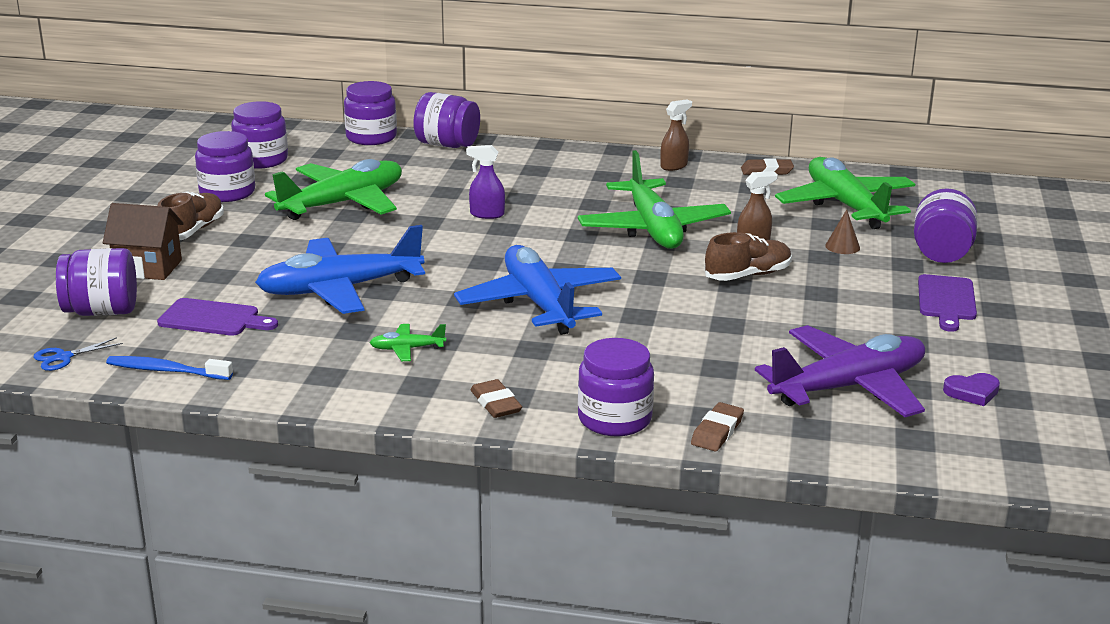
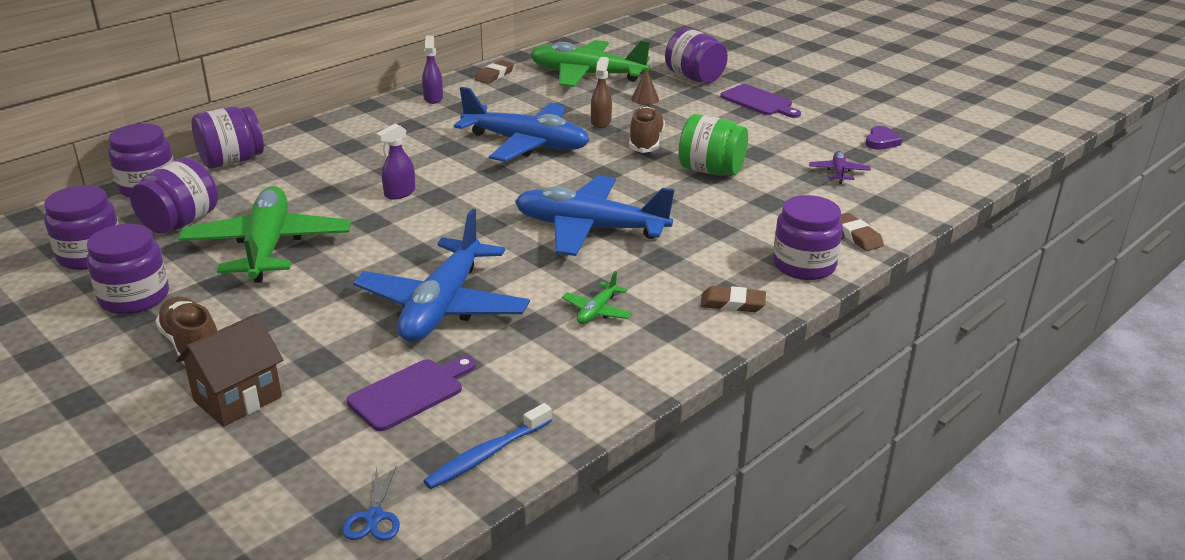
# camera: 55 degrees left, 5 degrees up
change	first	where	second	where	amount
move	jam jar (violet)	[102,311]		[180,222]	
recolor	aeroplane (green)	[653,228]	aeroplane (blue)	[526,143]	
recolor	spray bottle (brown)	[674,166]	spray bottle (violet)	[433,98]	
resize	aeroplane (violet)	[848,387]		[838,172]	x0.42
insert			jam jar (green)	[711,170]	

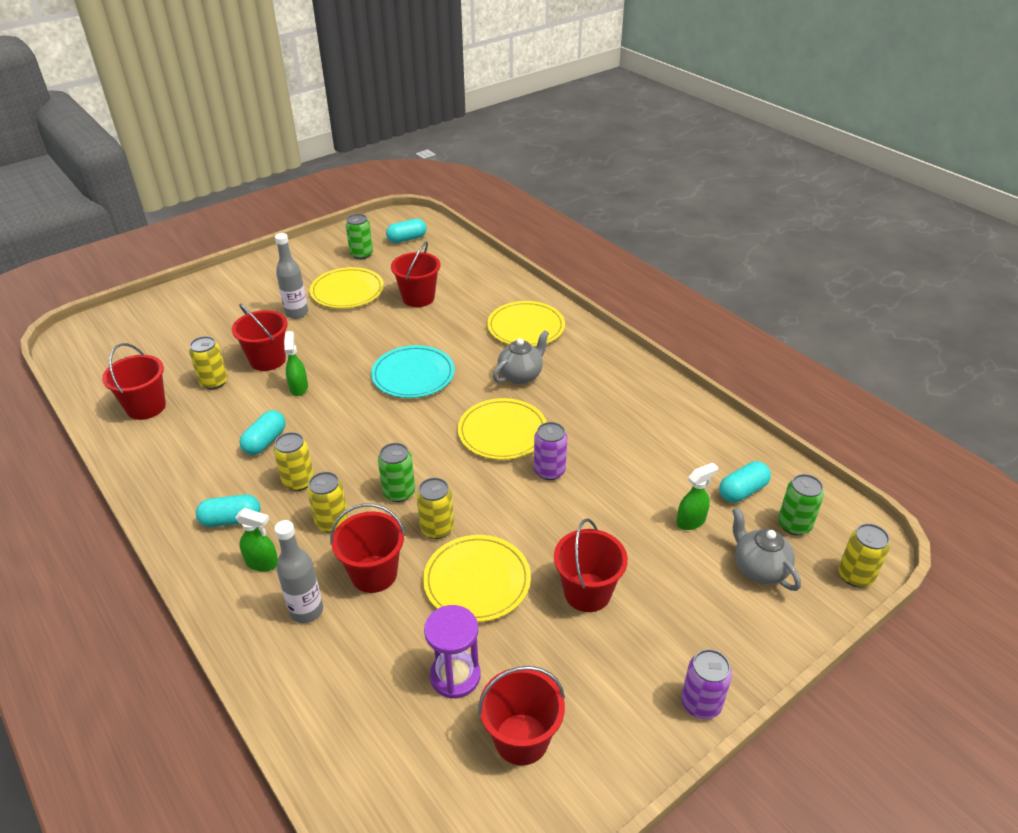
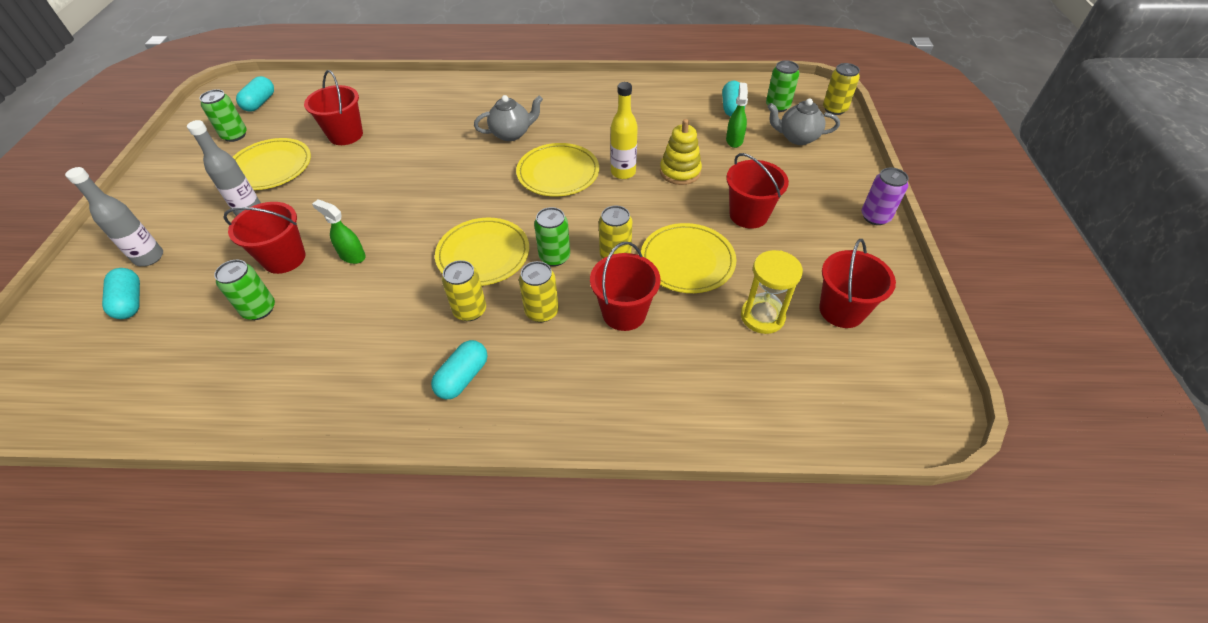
# camera: 50 degrees left, 10 degrees up
change	first	where	second	where	amount
delete	sand bucket (scarlet)	[146,407]			
recolor	can (yellow)	[214,382]	can (green)	[259,309]	
delete	spray bottle (green)	[262,563]			
move	pill (aqua)	[265,441]		[130,302]	
move	drink bottle (gray)	[306,611]		[149,257]	
delete	flat dish (aqua)	[413,375]			
recolor	sandglass (violet)	[455,676]	sandglass (yellow)	[762,316]	
move	flat dish (yellow)	[526,327]		[483,254]	
rotate	china teapot (gray)	[521,375]		[511,134]	75 degrees clockwise
replace	can (violet)	[549,471]	drink bottle (yellow)	[623,172]	
insert			stacking rings (yellow)	[680,172]	

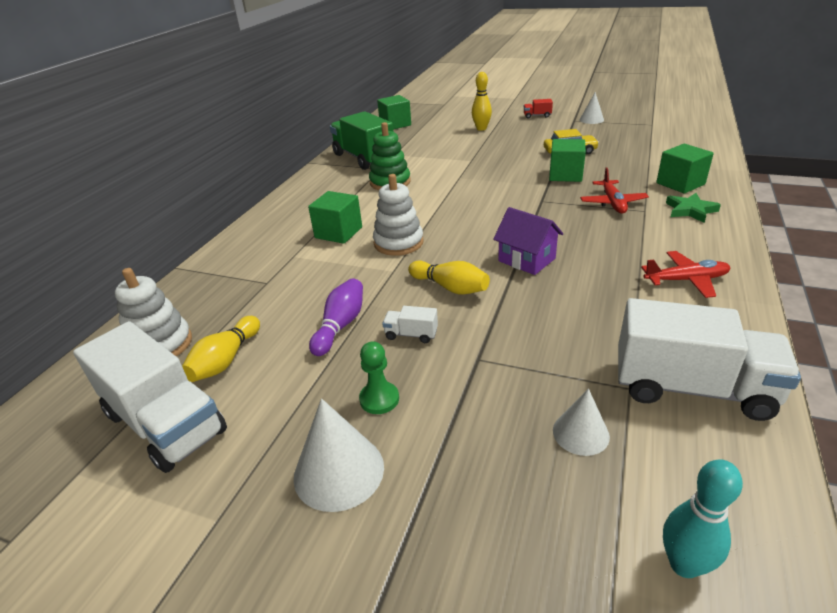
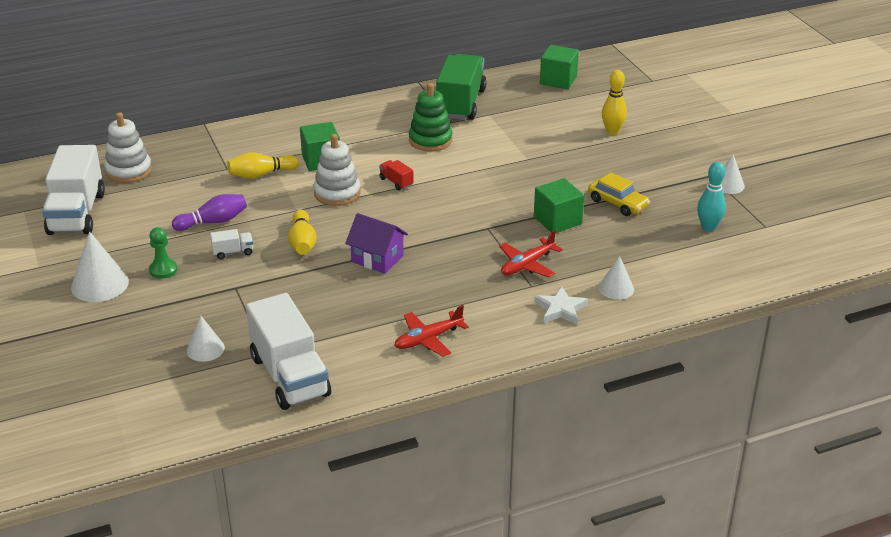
# camera: 45 degrees right, 0 degrees up
change	first	where	second	where	amount
move	bowling pin (yellow)	[225,360]		[261,174]	
rotate	lorry (pure white)	[411,334]		[233,252]	105 degrees clockwise
rotate	cottage (violet)	[526,260]		[377,259]	60 degrees counterclockwise
move	lorry (scarlet)	[537,116]		[396,182]	
rotate	aeroplane (scarlet)	[686,280]		[428,339]	105 degrees clockwise
replace	block (green)	[680,184]	cone shape (pure white)	[616,288]	
move	bowling pin (aqua)	[684,564]		[708,227]	
recolor	star (green)	[690,210]	star (pure white)	[560,309]	

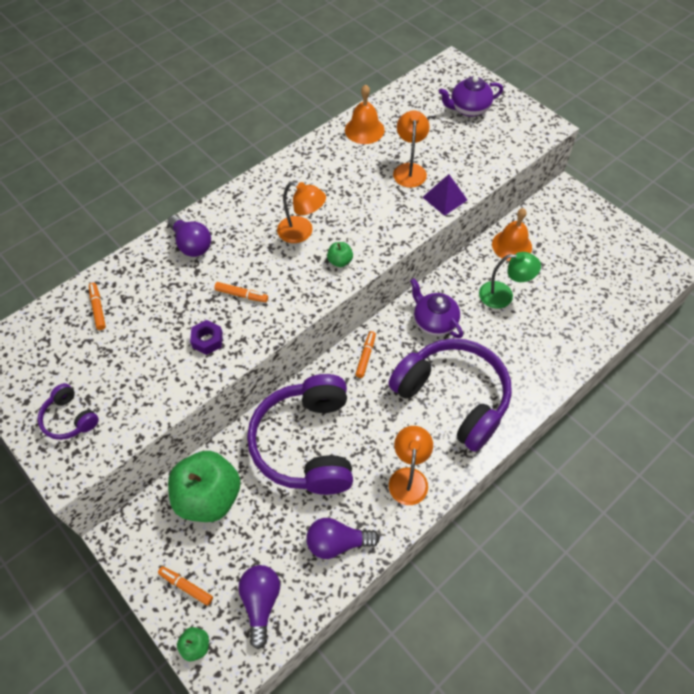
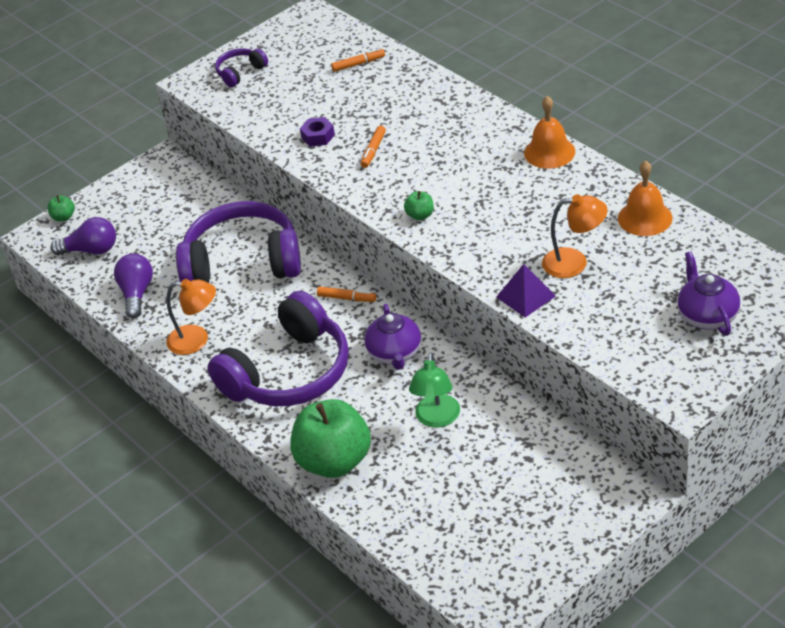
# camera: 95 degrees right, 15 degrees down
change	first	where	second	where	amount
delete	felt pen (orange-coloured)	[186,586]			
delete	lightbulb (violet)	[191,244]			
move	apple (green)	[209,497]		[334,461]	
delete	reading lamp (orange-coloured)	[302,232]			
rotate	china teapot (violet)	[434,321]		[395,354]	120 degrees clockwise
move	school bell (orange-coloured)	[512,245]		[549,152]	

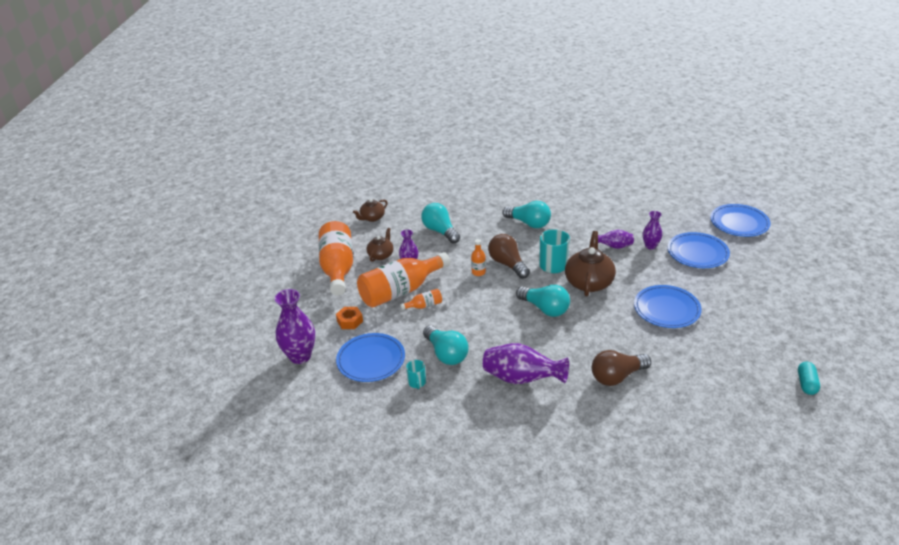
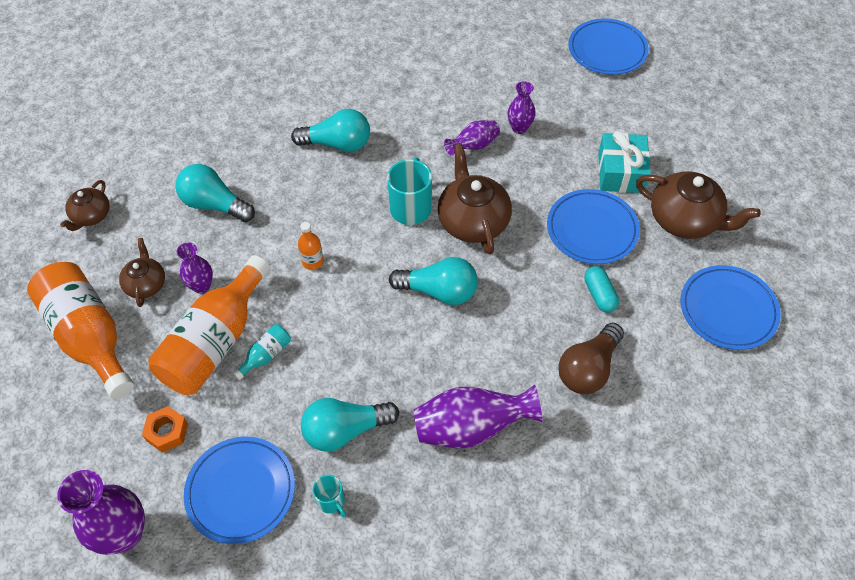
# camera: 30 degrees left, 20 degrees up
change	first	where	second	where	amount
recolor	drink bottle (orange-coloured)	[424,306]	drink bottle (aqua)	[266,355]	
rotate	lightbulb (aqua)	[446,354]		[345,430]	135 degrees clockwise
delete	lightbulb (brown)	[508,264]			
move	flat dish (blue)	[697,253]		[728,310]	
move	pill (aqua)	[806,384]		[599,295]	
insert			present (aqua)	[620,172]	
insert			china teapot (brown)	[685,220]	

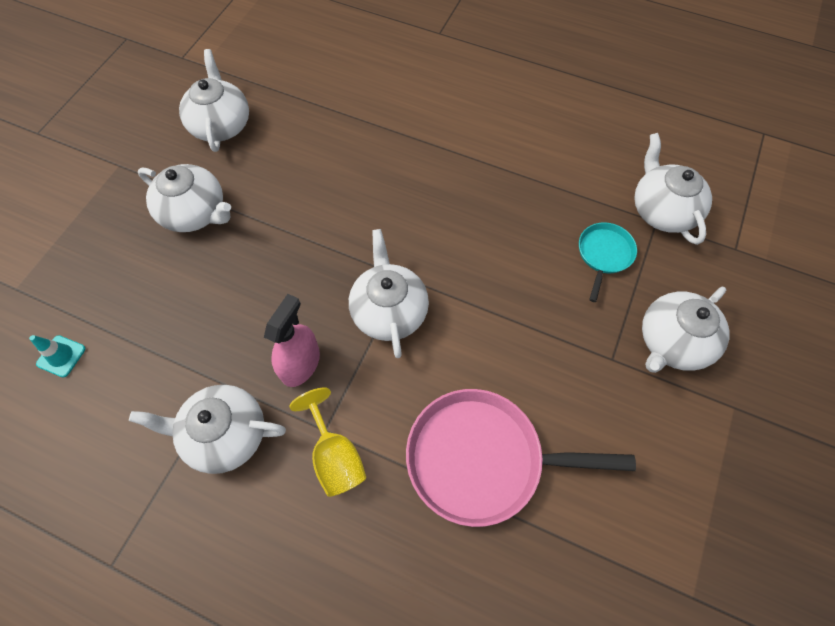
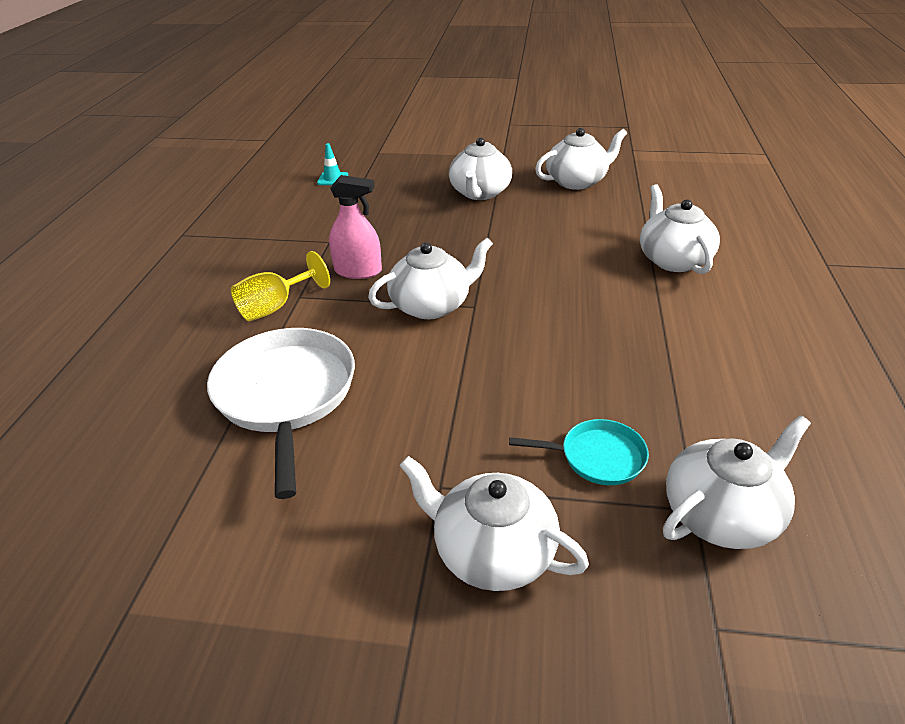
# camera: 75 degrees right, 25 degrees down
change	first	where	second	where	amount
move	china teapot (pure white)	[225,434]		[673,260]	
recolor	pan (rose-pink)	[482,459]	pan (pure white)	[286,395]	

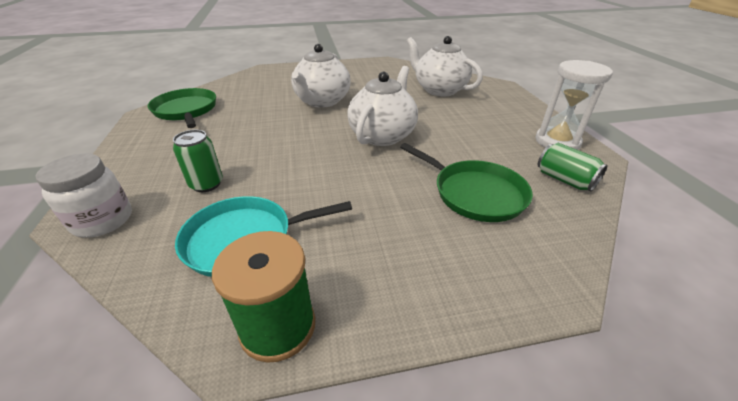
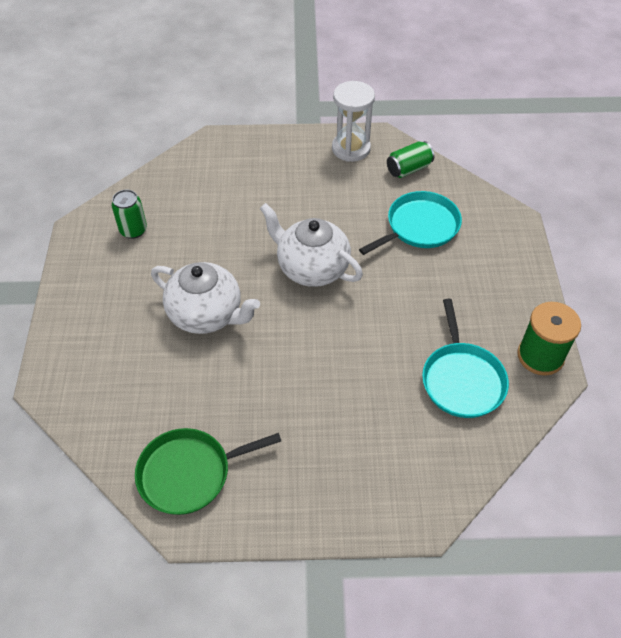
# camera: 80 degrees left, 15 degrees up
change	first	where	second	where	amount
delete	jam jar (pure white)	[103,220]			
move	can (green)	[206,184]		[133,230]	
recolor	pan (green)	[475,193]	pan (aqua)	[419,226]	
delete	china teapot (pure white)	[439,90]			

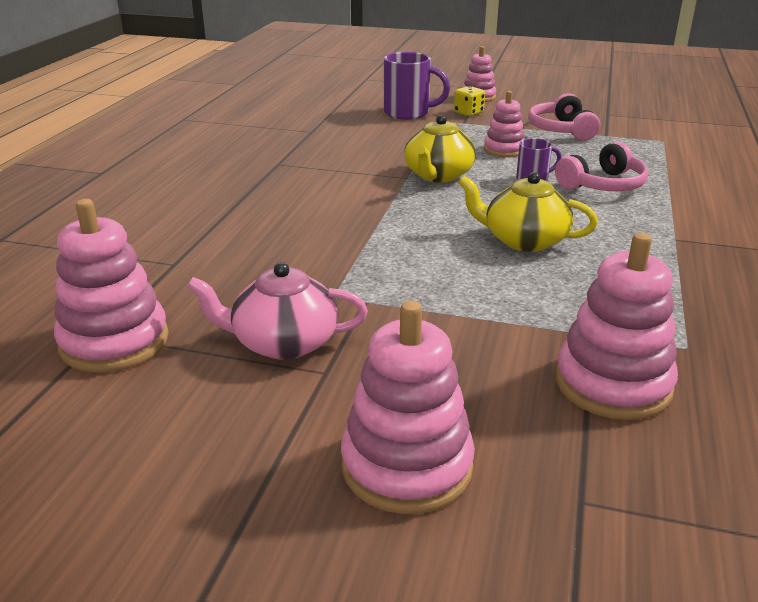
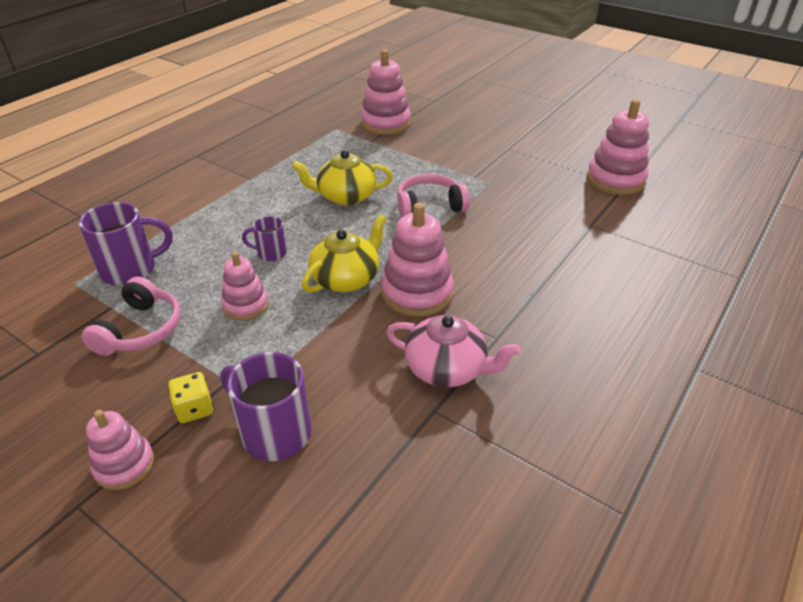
# camera: 160 degrees left, 10 degrees up
change	first	where	second	where	amount
move	china teapot (rose-pink)	[283,342]		[447,368]	
move	stacking rings (rose-pink)	[407,466]		[417,293]	
rotate	china teapot (yellow)	[524,240]		[345,196]	135 degrees clockwise
move	headphones (rose-pink)	[603,185]		[429,206]	
insert			coffee mug (violet)	[131,270]	

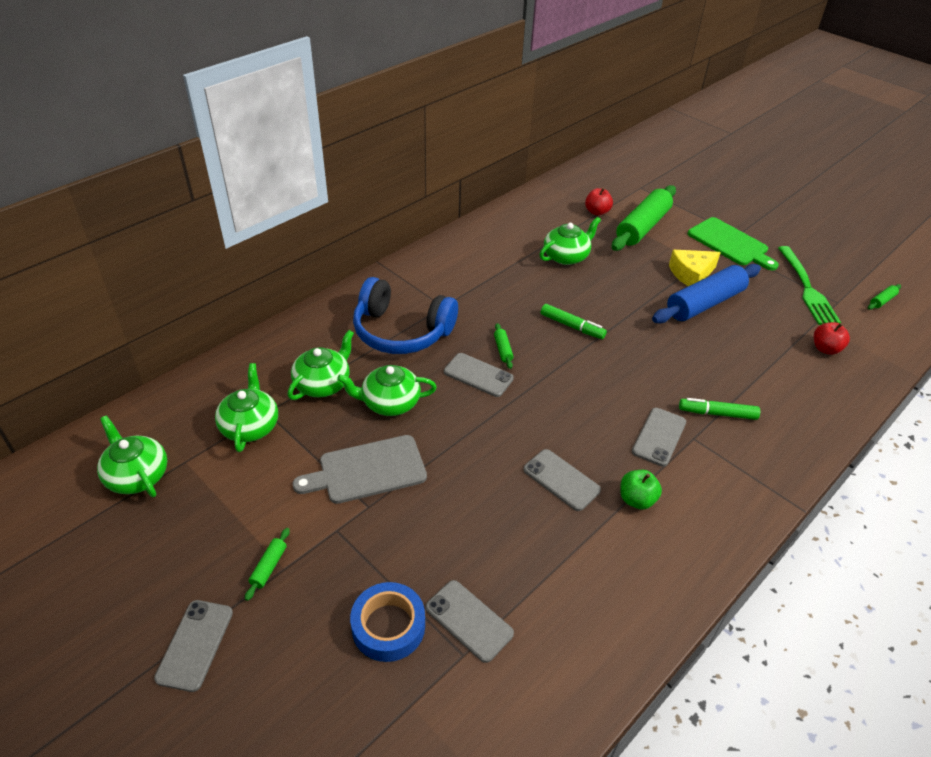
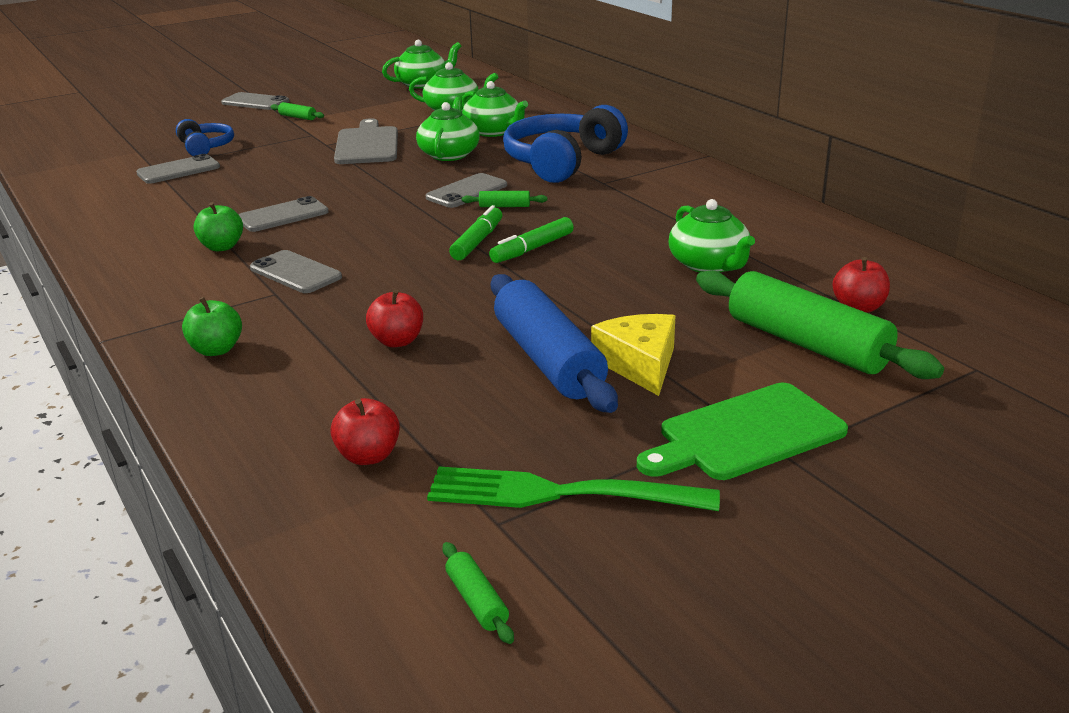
# camera: 105 degrees right, 15 degrees down
change	first	where	second	where	amount
replace	tape (blue)	[388,626]	headphones (blue)	[205,147]	
move	felt pen (green)	[717,413]		[477,241]	
insert			apple (green)	[216,350]	
insert			apple (scarlet)	[397,341]	

